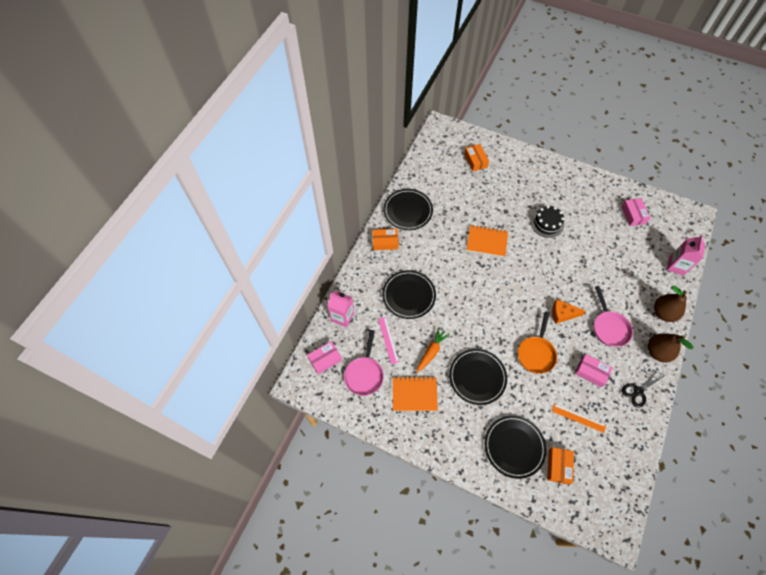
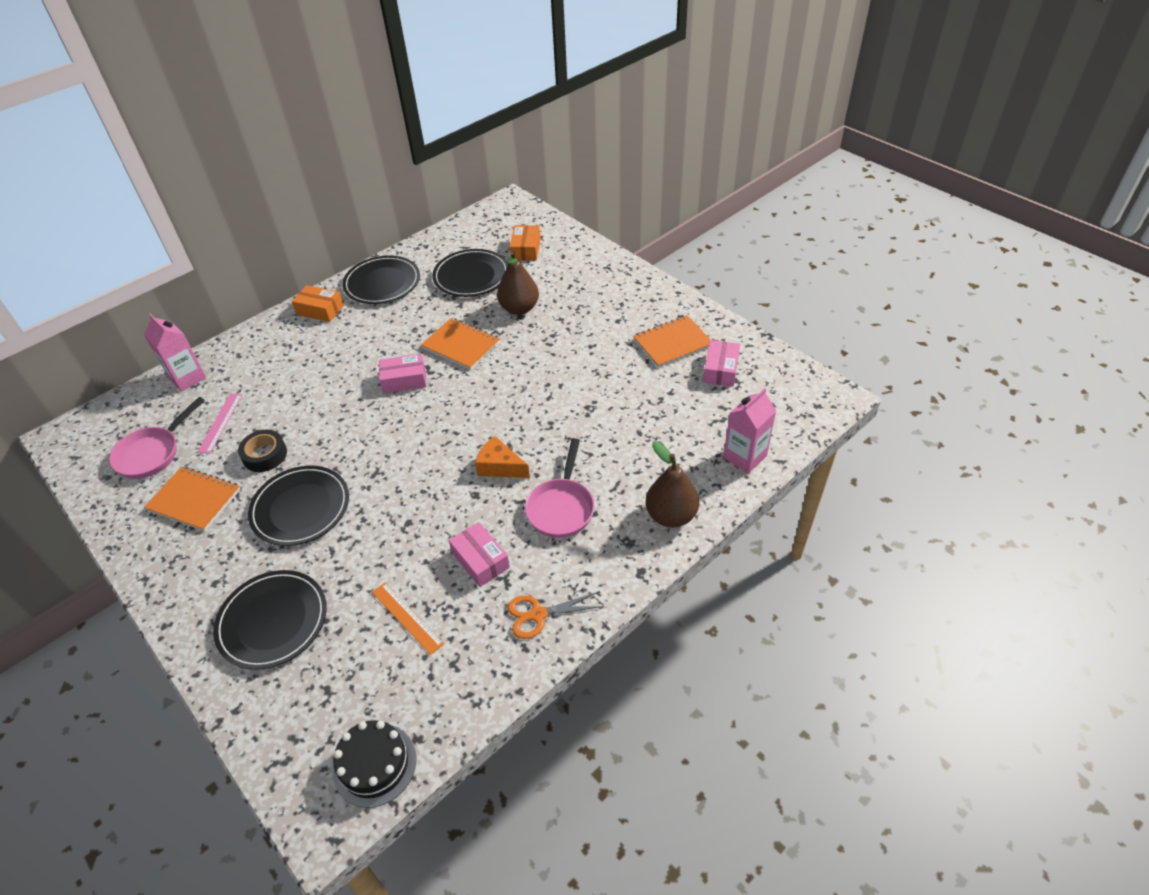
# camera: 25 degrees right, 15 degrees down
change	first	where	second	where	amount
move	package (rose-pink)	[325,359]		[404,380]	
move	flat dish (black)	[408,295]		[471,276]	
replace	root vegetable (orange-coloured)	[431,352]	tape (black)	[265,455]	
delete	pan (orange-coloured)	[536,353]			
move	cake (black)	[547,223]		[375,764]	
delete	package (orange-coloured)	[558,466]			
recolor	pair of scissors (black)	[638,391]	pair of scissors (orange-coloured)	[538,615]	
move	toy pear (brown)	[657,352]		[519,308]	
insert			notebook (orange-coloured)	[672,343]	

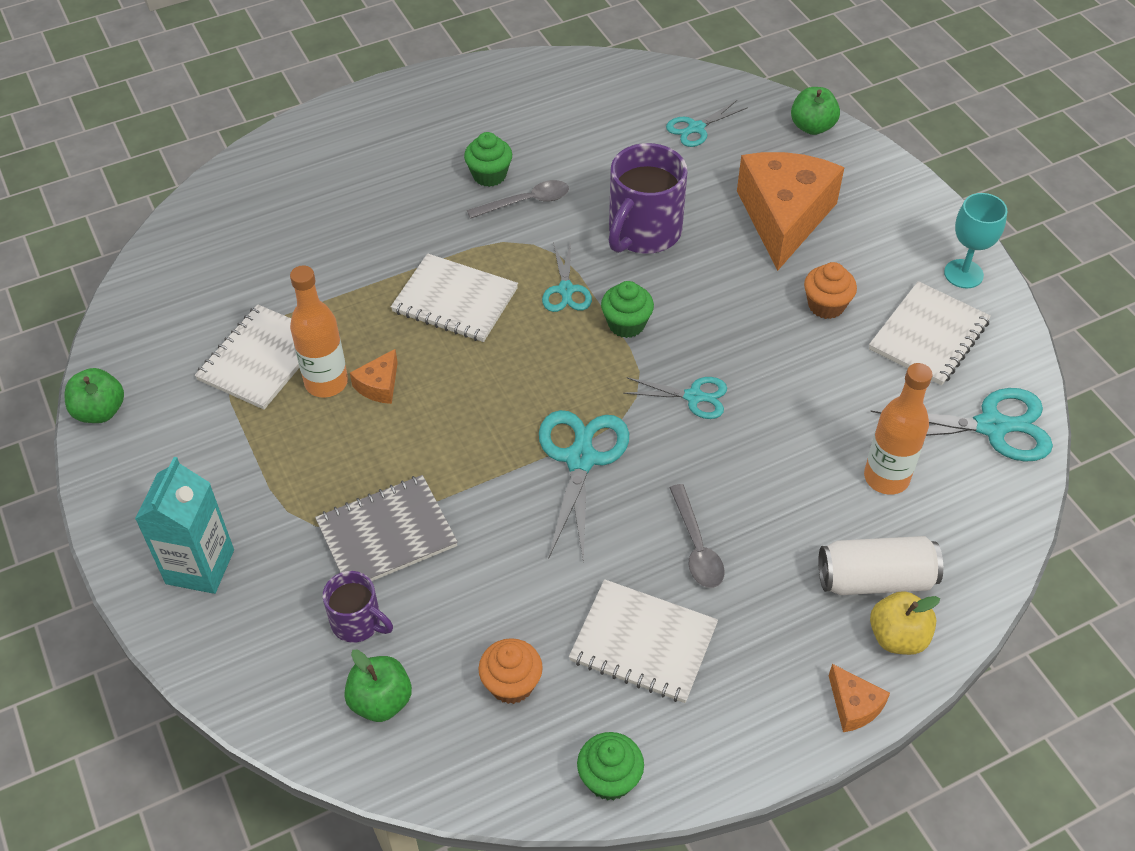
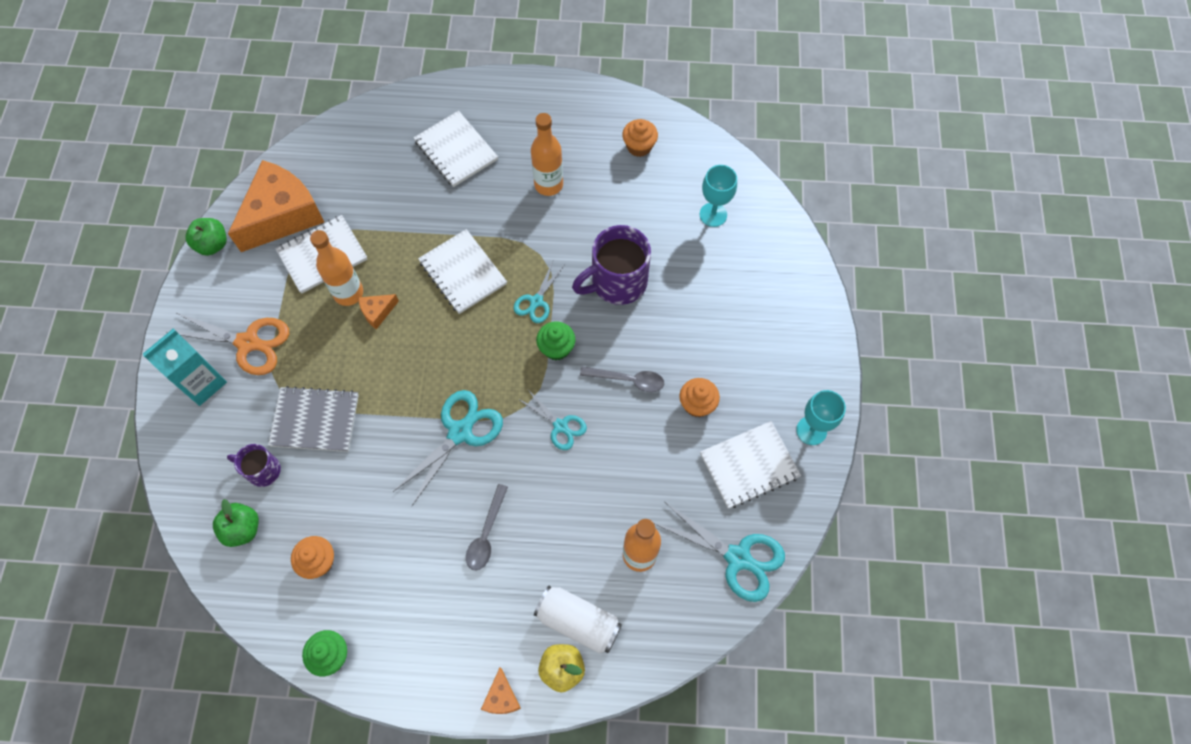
# camera: 30 degrees right, 15 degrees up
change	first	where	second	where	amount
rotate	coffee mug (violet)	[358,622]		[262,470]	135 degrees clockwise
replace	cupcake (green)	[489,175]	drink bottle (orange-coloured)	[548,185]	
move	tablespoon (gray)	[526,202]		[628,380]	
move	notebook (pure white)	[643,643]		[456,150]	
replace	pair of scissors (aqua)	[696,128]	wine glass (aqua)	[713,214]	
move	cheese wedge (orange-coloured)	[784,217]		[282,215]	
delete	apple (green)	[812,127]			
insert			pair of scissors (orange-coloured)	[248,343]	
insert			cupcake (orange-coloured)	[639,146]	

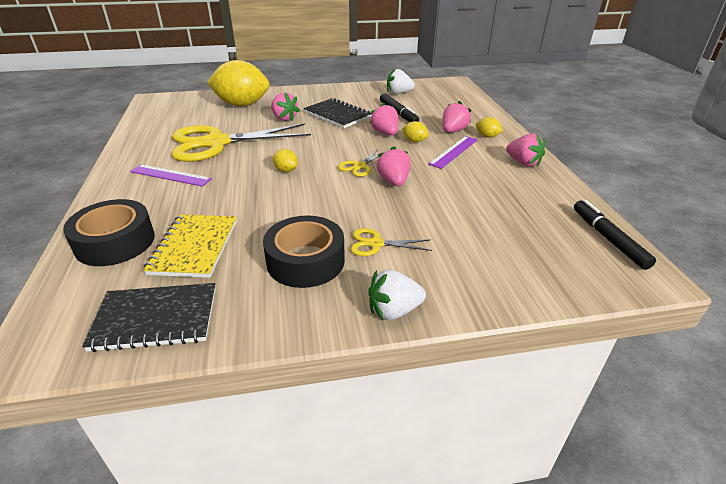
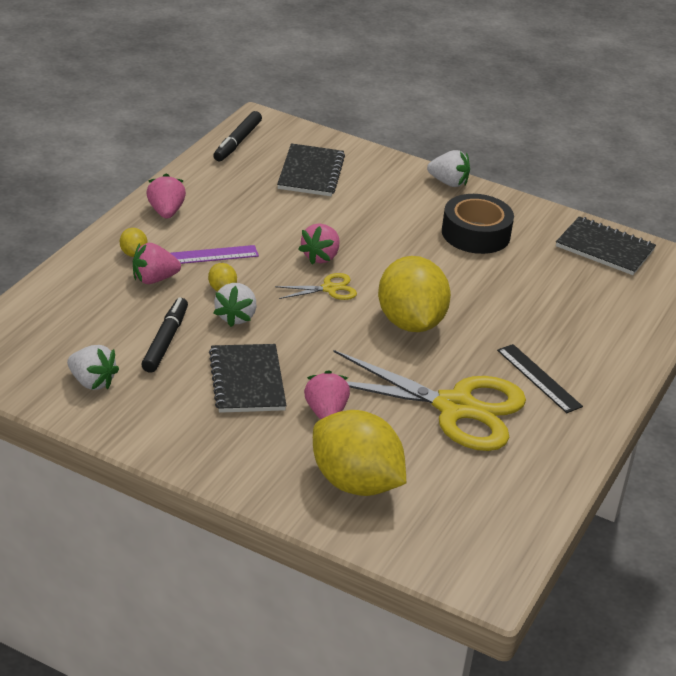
# camera: 145 degrees left, 0 degrees up
change	first	where	second	where	amount
delete	tape (black)	[115,242]			
recolor	measuring stick (violet)	[170,175]	measuring stick (black)	[538,378]	
delete	notebook (yellow)	[194,247]			
resize	toy lemon (yellow)	[286,170]		[410,322]	x2.46
delete	pair of scissors (yellow)	[376,244]			
recolor	berry (rose-pink)	[385,133]	berry (pure white)	[236,317]	
insert			notebook (black)	[311,172]	

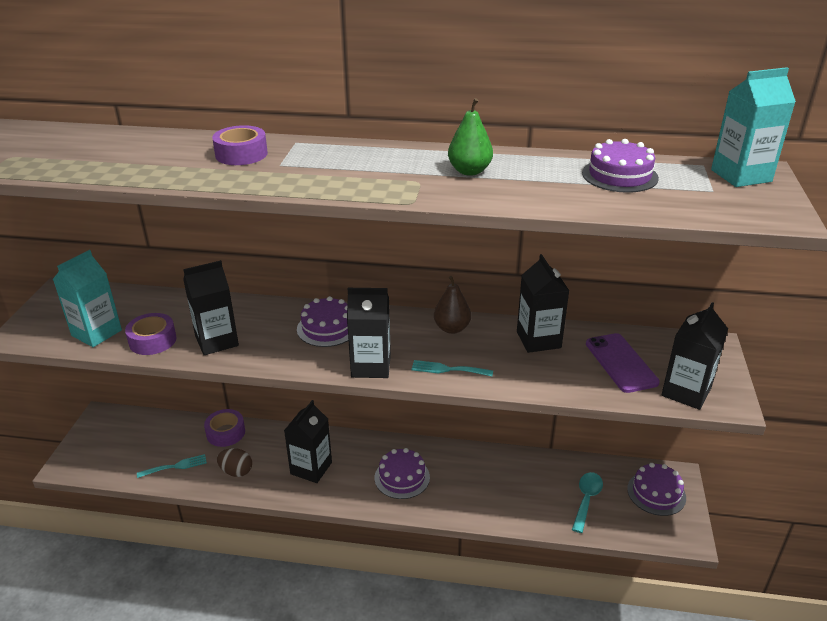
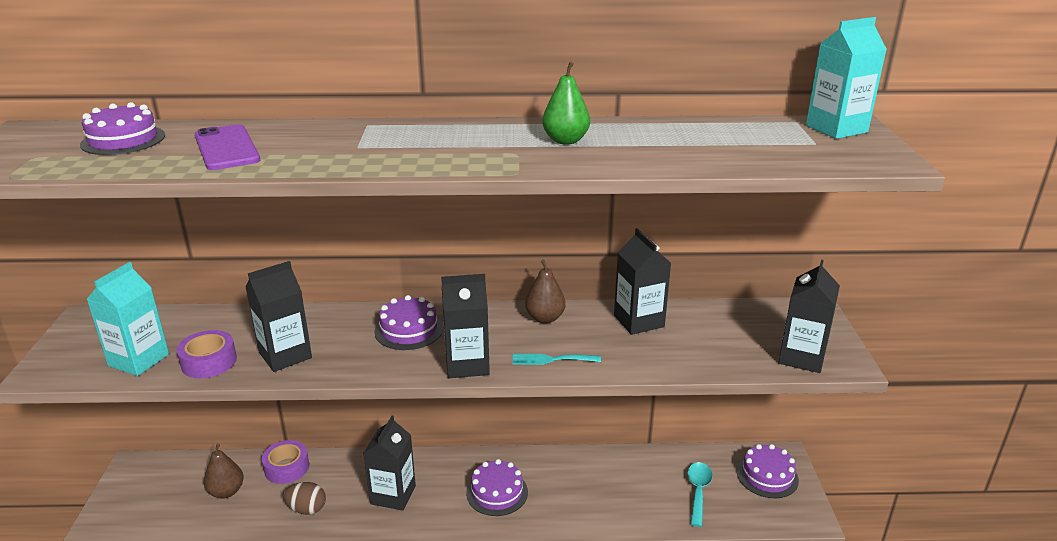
# camera: 10 degrees left, 5 degrees down
change	first	where	second	where	amount
delete	dinner fork (aqua)	[175,466]			
delete	tape (violet)	[241,154]			
move	cake (violet)	[619,175]		[123,140]	
move	mobile phone (violet)	[621,363]		[227,148]	
insert			toy pear (brown)	[226,491]	

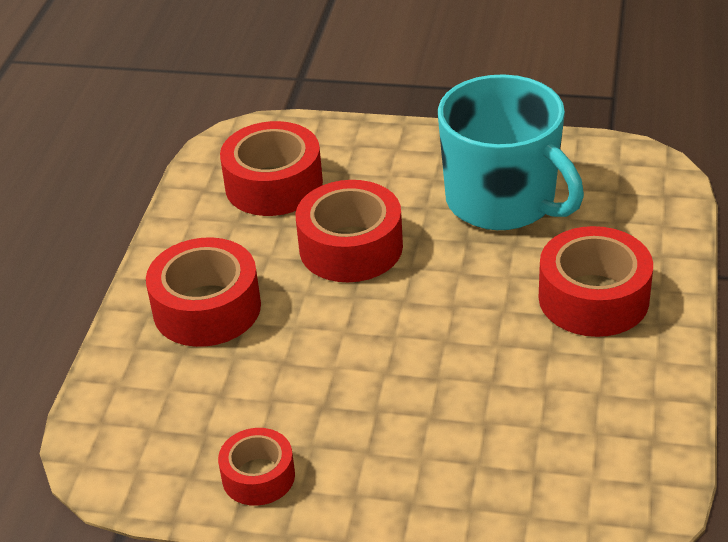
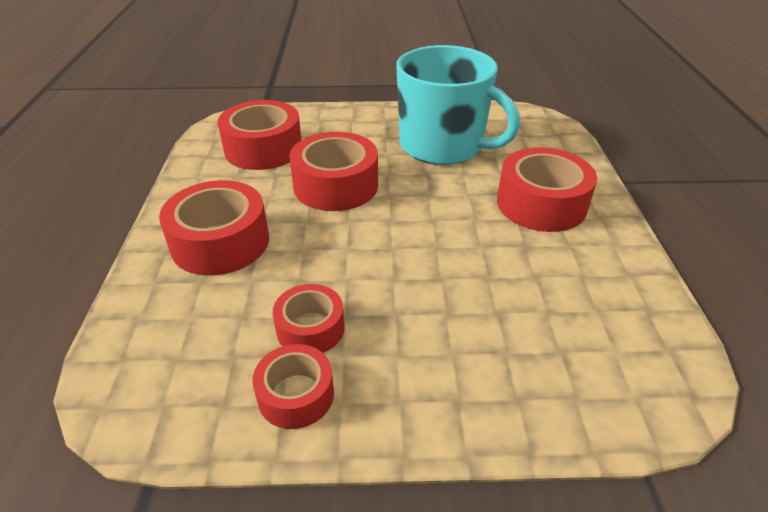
# camera: 15 degrees left, 0 degrees up
change	first	where	second	where	amount
insert			tape (scarlet)	[310,328]	

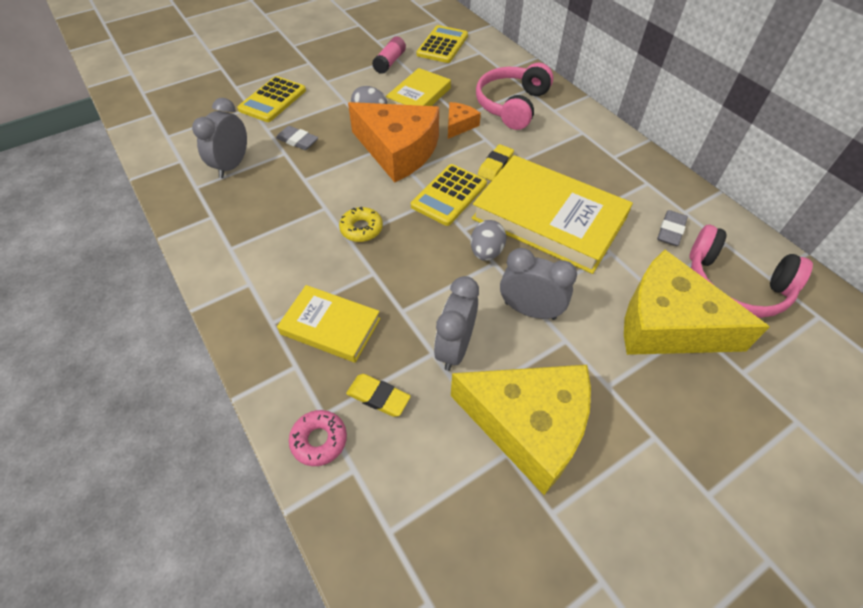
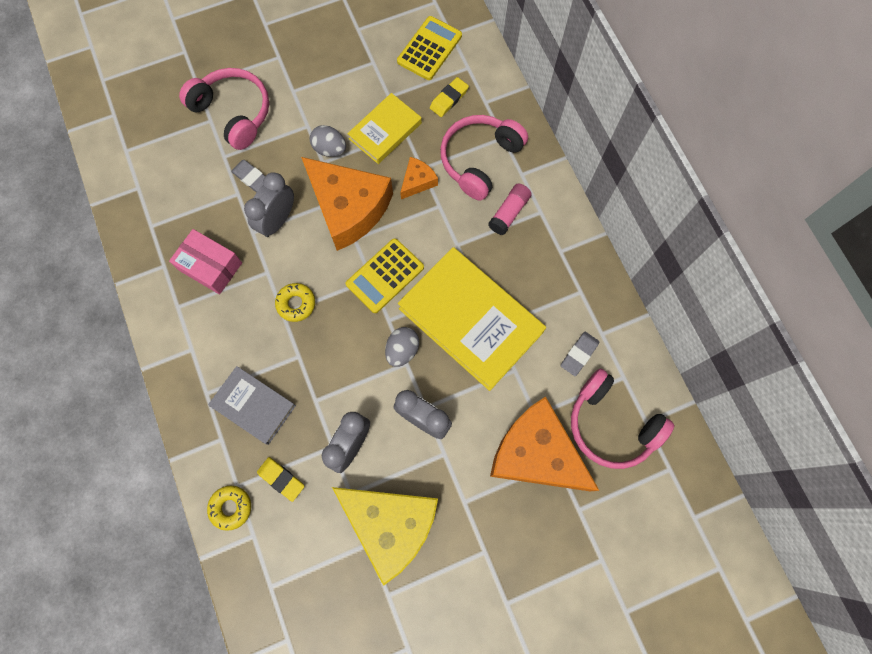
# camera: 10 degrees right, 20 degrees up
change	first	where	second	where	amount
move	clock (gray)	[232,165]		[278,220]	
replace	pocket calculator (yellow)	[272,100]	headphones (rose-pink)	[233,113]	
recolor	book (yellow)	[330,326]	book (gray)	[253,406]	
recolor	donut (rose-pink)	[319,440]	donut (yellow)	[231,507]	
move	glue stick (rose-pink)	[390,62]		[509,213]	
move	gum eraser (yellow)	[495,165]		[449,99]	
recolor	cheese wedge (yellow)	[668,324]	cheese wedge (orange-coloured)	[536,453]	
insert			package (rose-pink)	[211,266]	

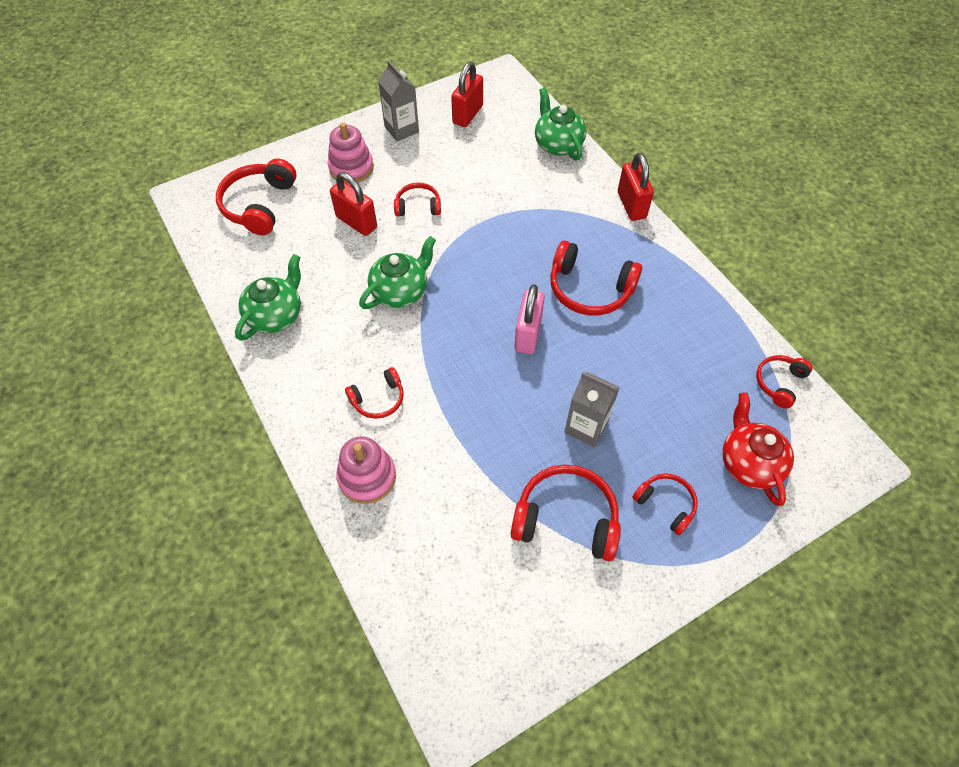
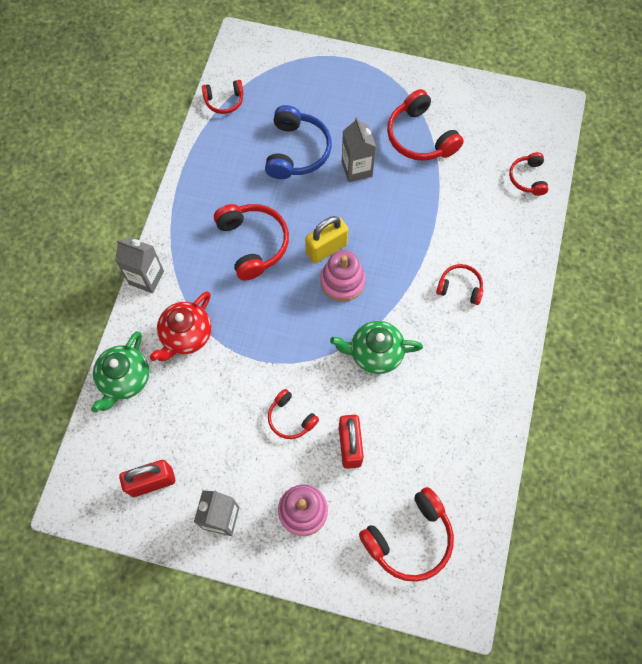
# camera: 135 degrees left, 10 degrees up
change	first	where	second	where	amount
delete	china teapot (green)	[276,315]			
move	stacking rings (rose-pink)	[367,477]		[342,281]	
recolor	small lock (rose-pink)	[528,334]	small lock (yellow)	[326,249]	
replace	small lock (scarlet)	[631,205]	carton (gray)	[146,277]	
move	headphones (scarlet)	[665,504]		[528,178]	
move	china teapot (scarlet)	[749,463]		[186,335]	
insert			headphones (blue)	[296,151]	

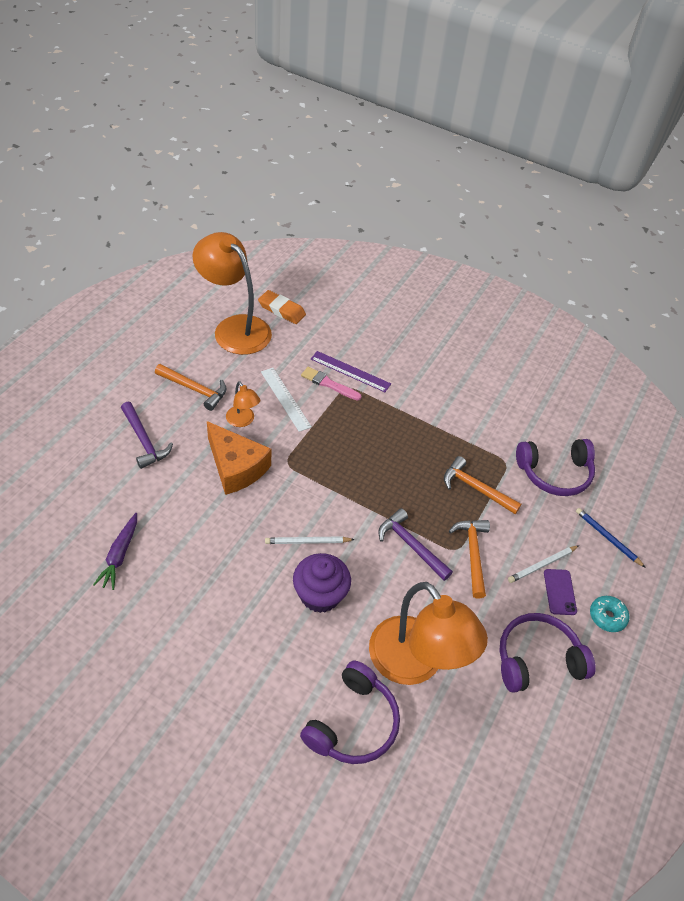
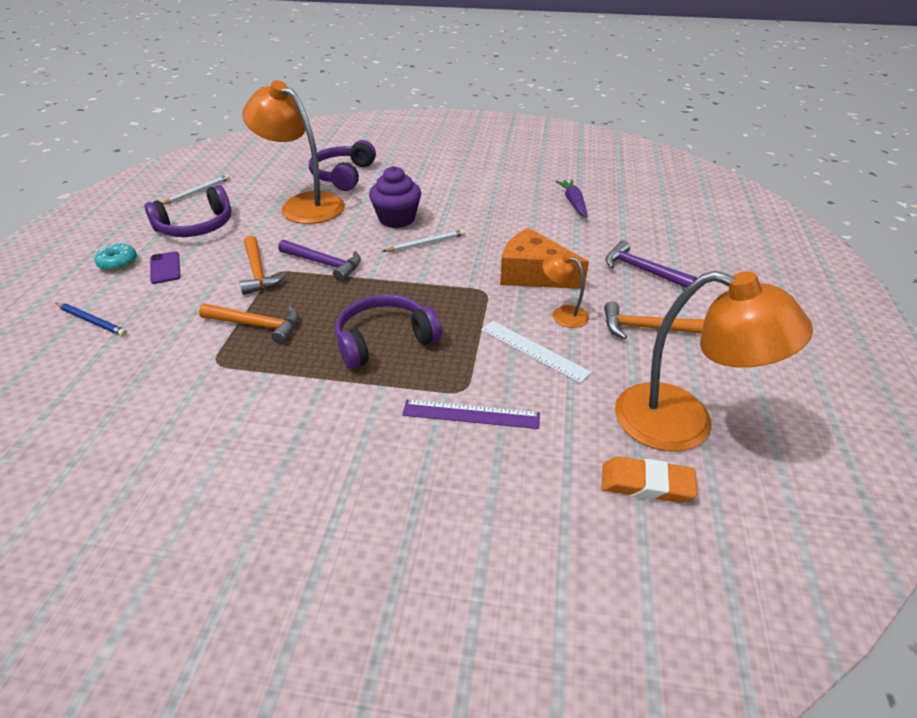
# camera: 165 degrees right, 10 degrees down
change	first	where	second	where	amount
delete	paintbrush (rose-pink)	[329,384]			
move	pencil (pure white)	[542,565]		[197,192]	
move	headphones (violet)	[555,473]		[384,340]	

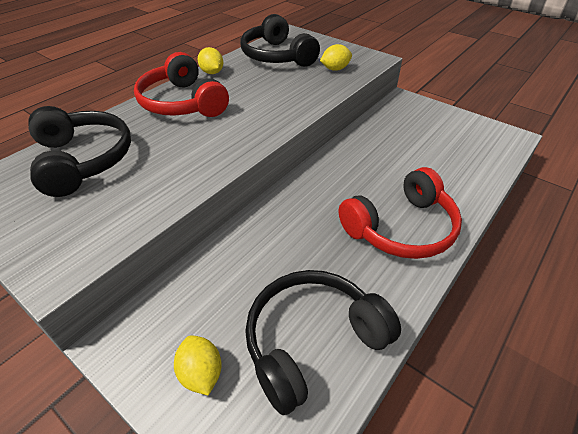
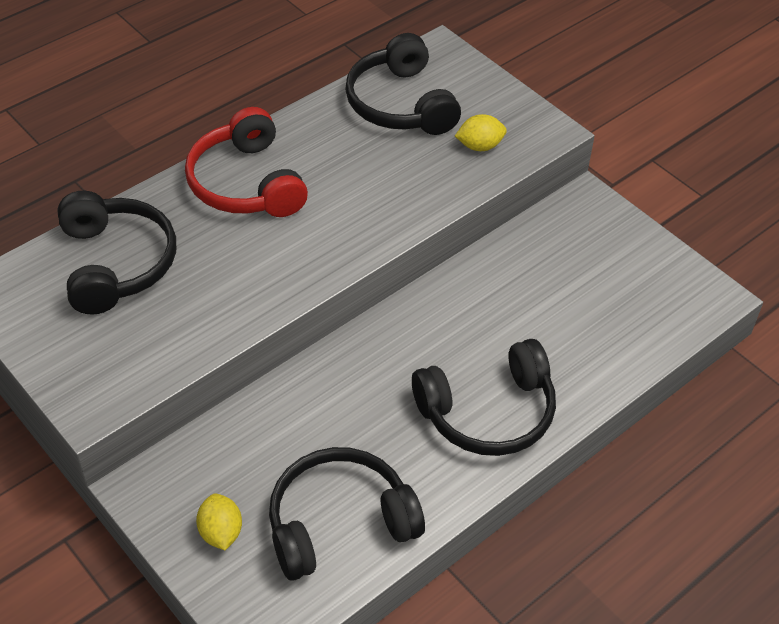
# camera: 10 degrees right, 5 degrees up
change	first	where	second	where	amount
delete	toy lemon (yellow)	[212,72]			
recolor	headphones (scarlet)	[401,228]	headphones (black)	[488,412]	

